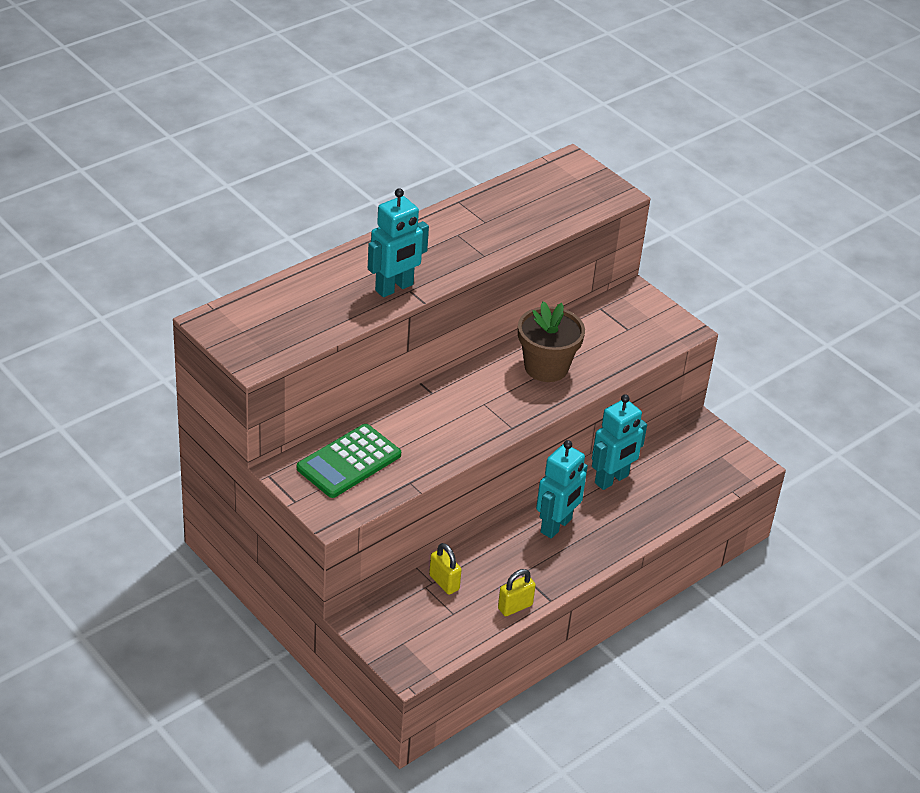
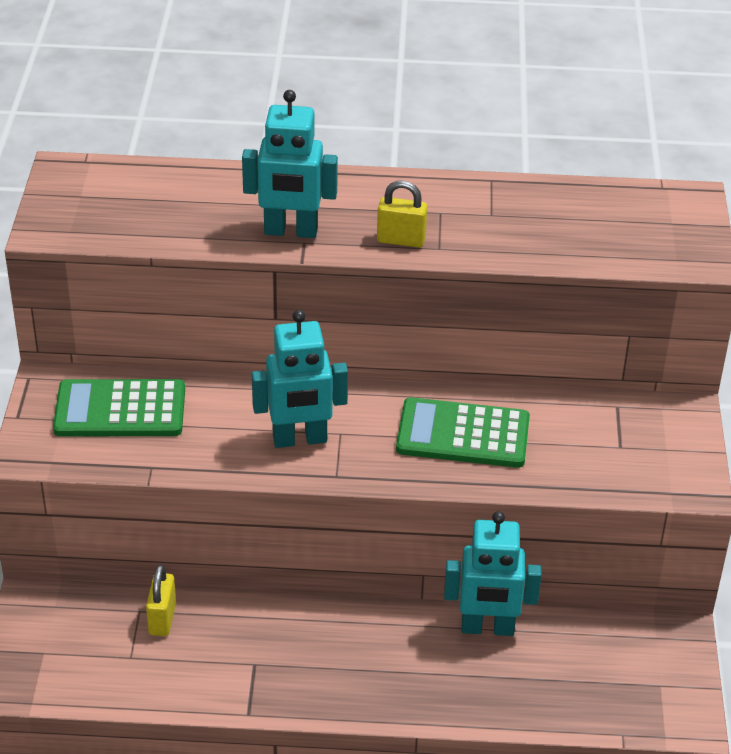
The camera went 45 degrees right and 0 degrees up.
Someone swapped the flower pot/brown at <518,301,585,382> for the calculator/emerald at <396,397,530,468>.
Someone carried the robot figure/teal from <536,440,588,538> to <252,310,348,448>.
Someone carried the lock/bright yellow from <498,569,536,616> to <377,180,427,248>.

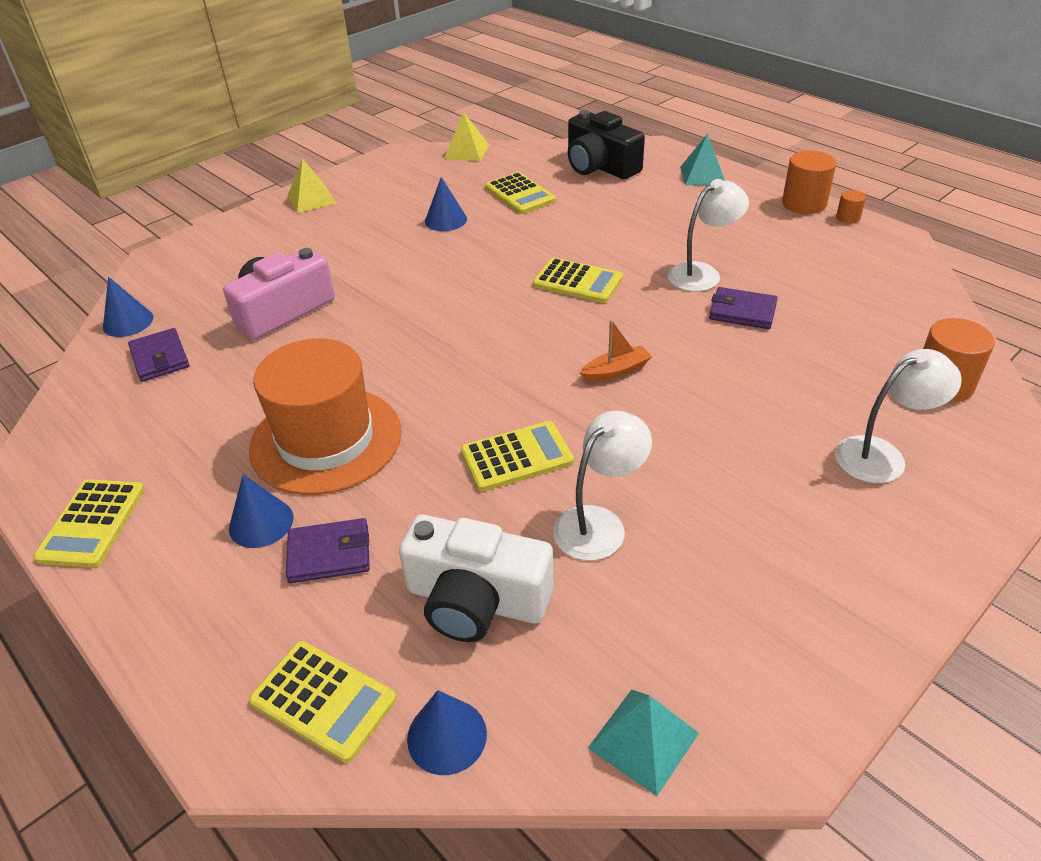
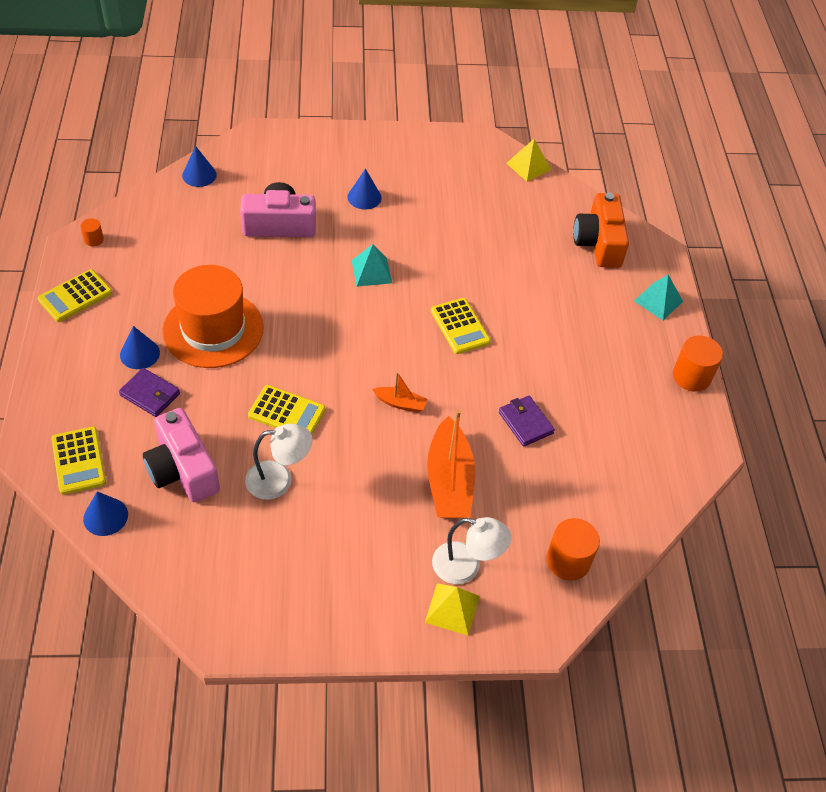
The camera went 35 degrees right and 10 degrees up.
Someone repainted the photo camera/jet-black at <568,110,645,179>, which became the photo camera/orange at <573,192,629,268>.
Someone carried the pyramid/bright yellow from <288,158,336,213> to <425,583,480,636>.
Someone took away the calculator/bright yellow at <485,172,556,214>.
Someone carried the cone shape/cobalt from <425,177,467,231> to <348,169,382,209>.
Someone took away the reading lamp/white at <668,179,749,292>.
Someone carried the solid cylinder/orange from <836,190,866,224> to <80,219,104,246>.
Someone took away the wallet/royal purple at <128,328,189,382>.
Someone repainted the photo camera/white at <399,514,554,642>, which became the photo camera/rose-pink at <143,408,220,502>.
Someone carried the pyramid/teal from <588,690,699,796> to <351,244,392,287>.
Someone put down the boat/orange at <427,410,475,518>.

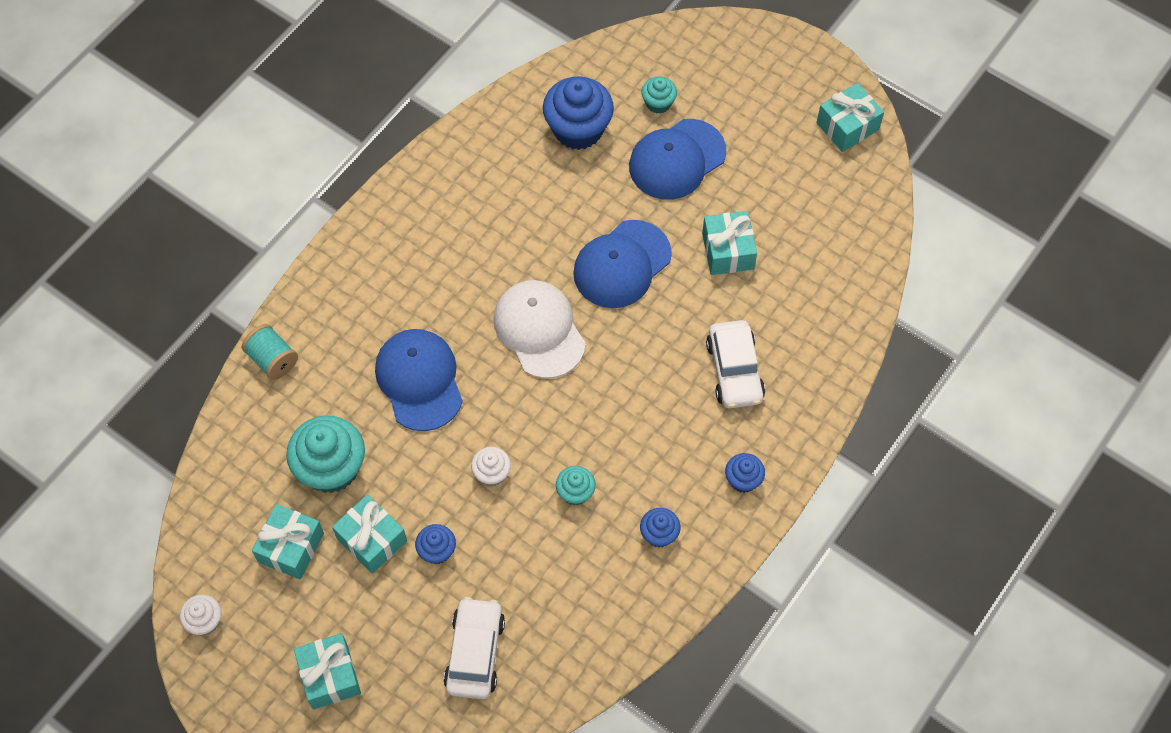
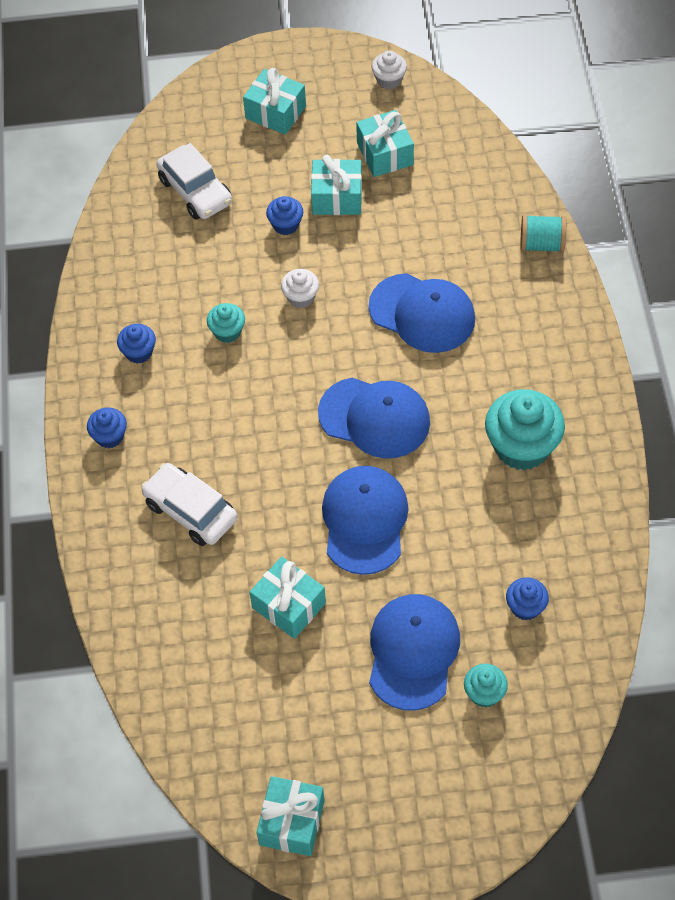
The camera went 140 degrees right and 5 degrees down.
Someone scaled the fairy cake/cobalt at <543,76,614,150> by 0.51.
Someone repainted the baseball cap/white at <493,280,586,379>, which became the baseball cap/cobalt at <318,378,430,459>.
Someone carried the fairy cake/teal from <286,415,365,493> to <485,389,565,470>.

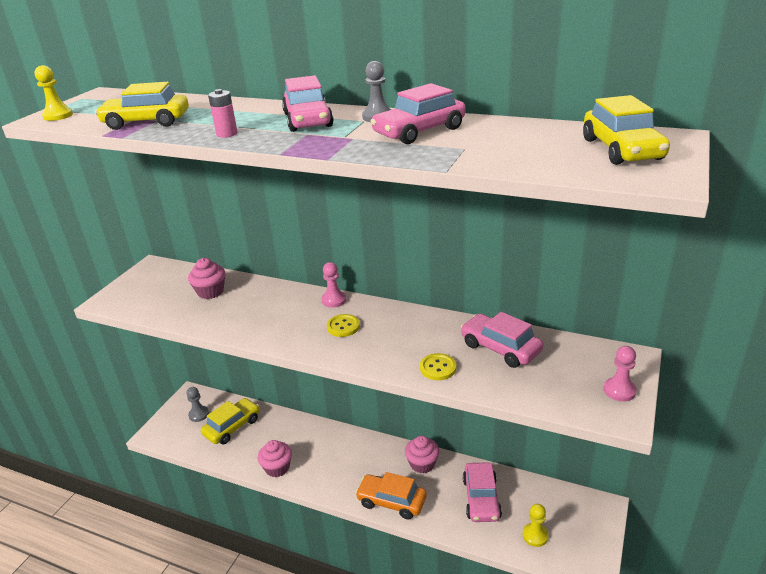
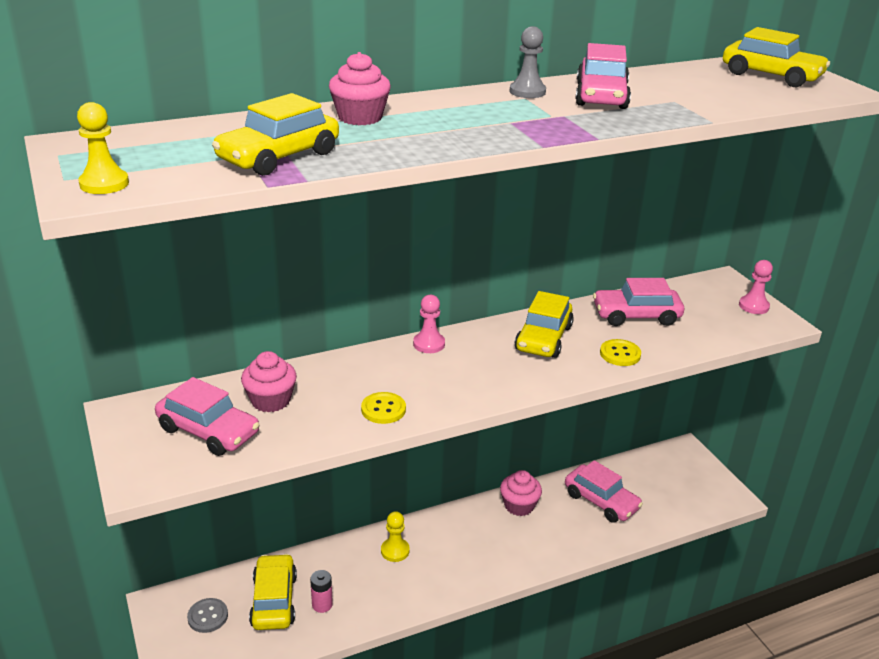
The camera went 50 degrees left and 0 degrees up.
Someone carried the automobile/rose-pink from <282,75,334,132> to <155,377,260,456>.
Someone carried the power cell/rose-pink from <208,89,238,138> to <310,570,333,613>.
Someone carried the shirt button/bright yellow from <327,314,360,337> to <361,392,406,424>.
Someone swapped the chess pawn/grey at <186,387,209,422> for the shirt button/grey at <187,598,228,633>.
Someone carried the fairy cake/rose-pink from <258,440,292,477> to <329,52,391,125>.
Someone took away the automobile/orange at <355,472,427,519>.
Someone carried the chess pawn/bright yellow from <523,504,549,547> to <381,511,410,562>.
Someone put down the automobile/bright yellow at <515,291,574,358>.

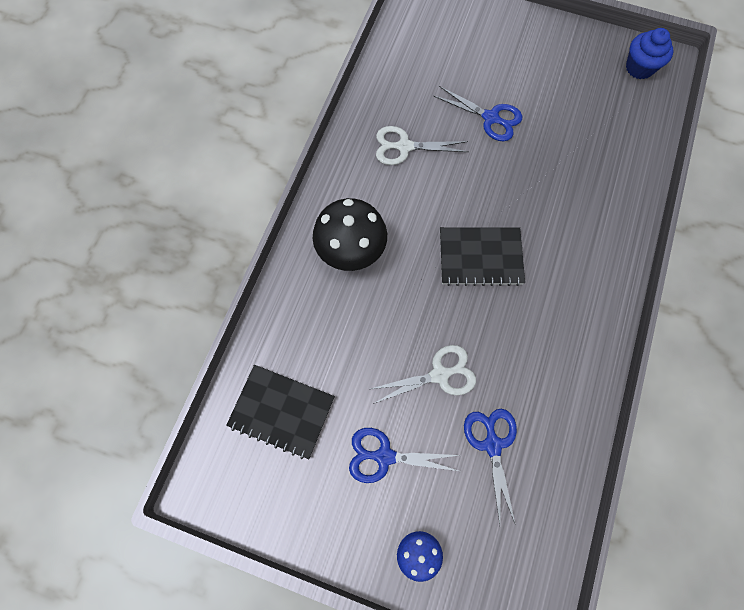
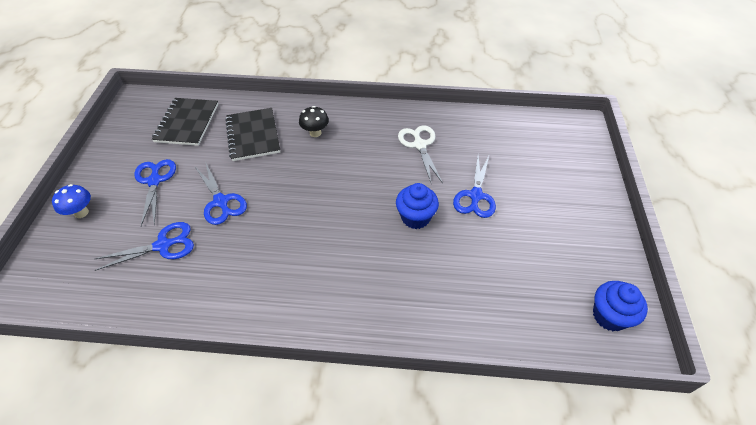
The camera went 75 degrees right and 20 degrees down.
Someone scaled the fungus/jet-black at <313,198,387,271> by 0.53.
Someone carried the notebook/jet-black from <440,227,525,286> to <225,108,280,161>.
Someone repainted the pair of scissors/white at <371,345,476,404>, which became the pair of scissors/cobalt at <195,161,247,225>.
Someone put down the fairy cake/cobalt at <396,183,439,229>.

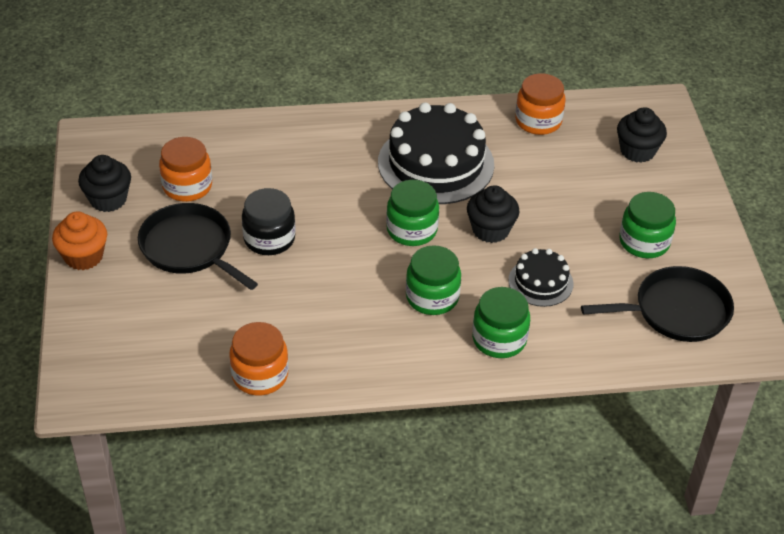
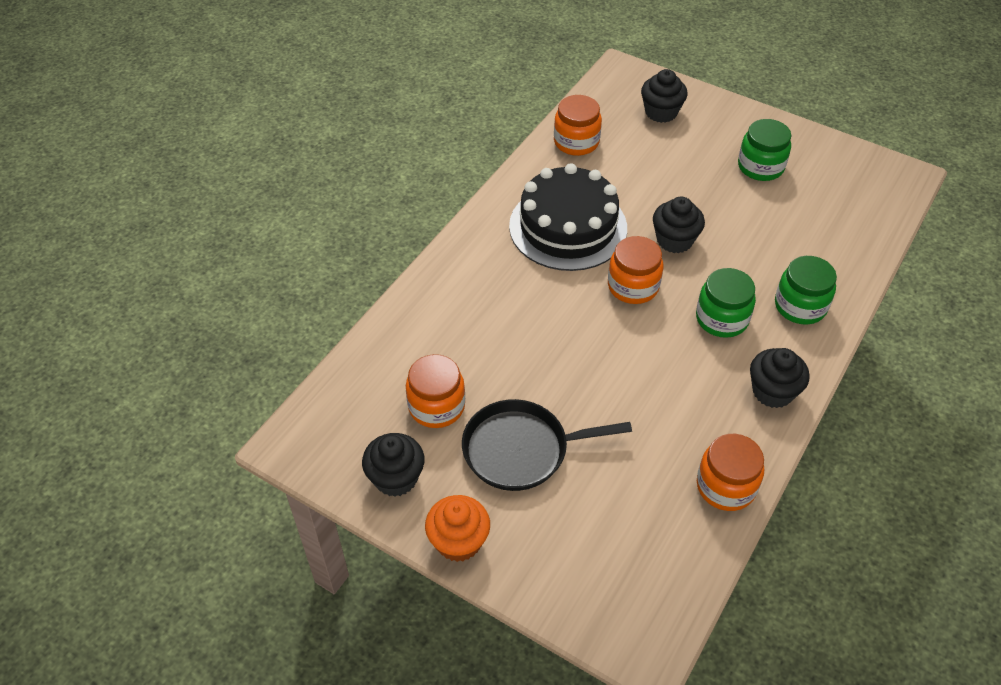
The camera went 50 degrees left and 5 degrees up.
Someone repainted the jam jar/emerald at <386,180,439,246>, which became the jam jar/orange at <608,236,663,304>.
Someone took away the jam jar/jet-black at <242,188,296,255>.
Someone took away the cake/jet-black at <509,248,573,307>.
Someone took away the pan/jet-black at <581,266,734,342>.
Someone put down the fairy cake/jet-black at <750,348,810,408>.

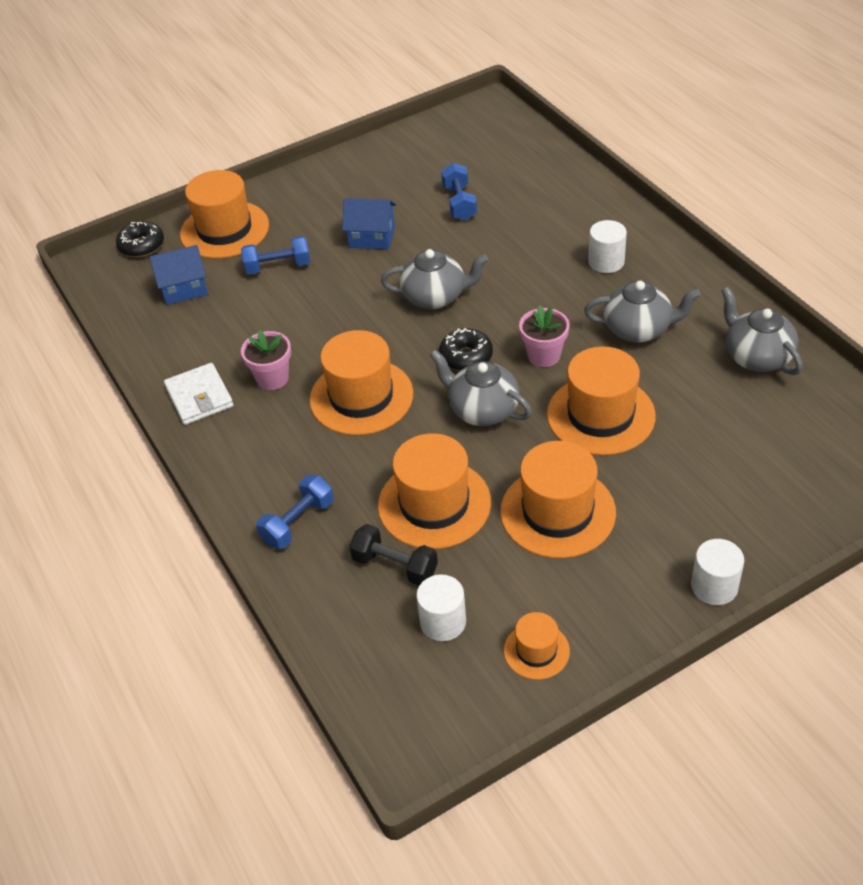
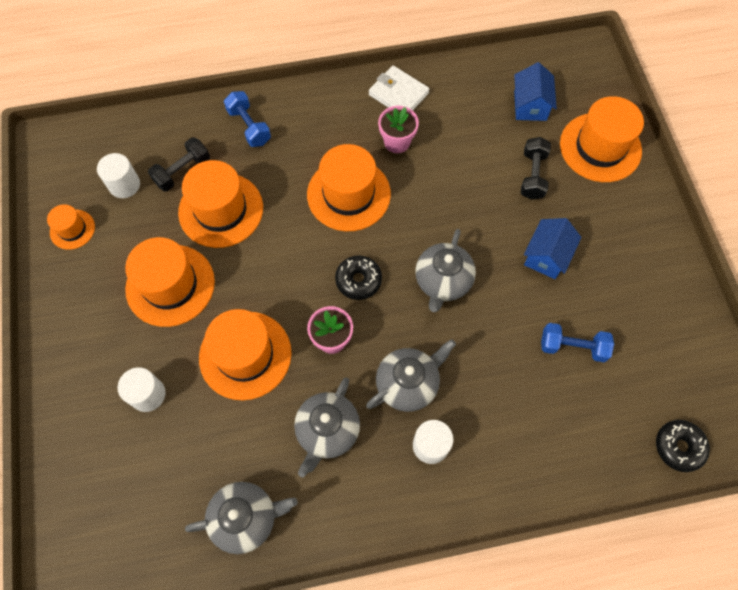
The camera went 105 degrees right and 20 degrees up.
Someone carried the donut/jet-black from <116,221,164,257> to <656,420,710,472>.
Someone repainted the dumbbell/cobalt at <241,236,310,274>, which became the dumbbell/jet-black at <521,137,551,200>.
Someone carried the tea pot/grey from <430,350,532,426> to <366,339,456,412>.
Someone rotated the wallet/white at <164,363,233,425> by 45 degrees clockwise.
Someone carried the solid cylinder/white from <691,539,744,605> to <118,367,166,412>.

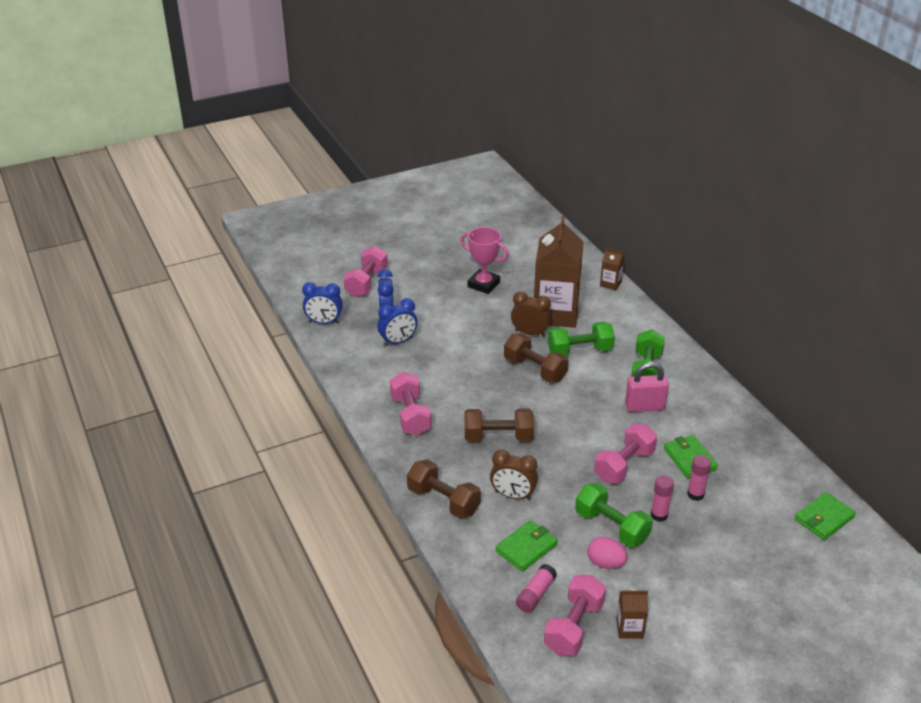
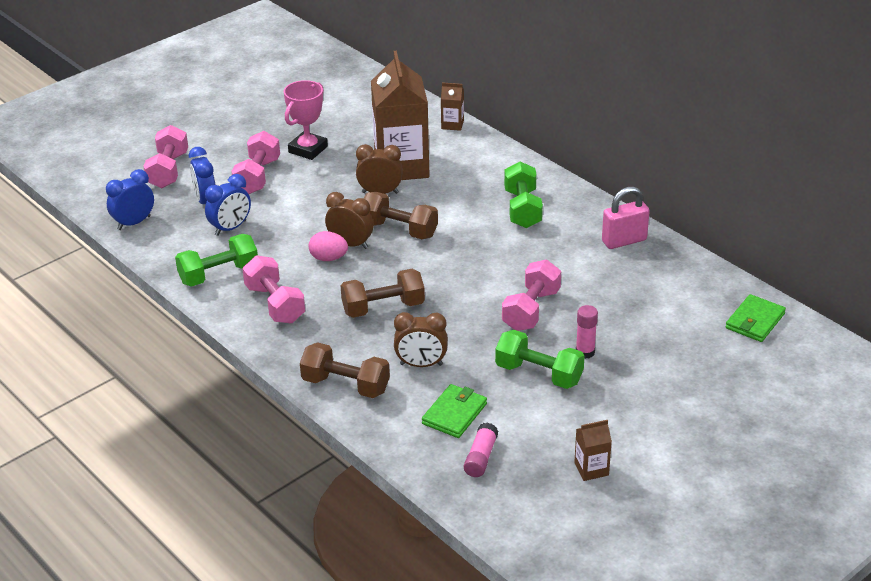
The camera went 15 degrees left and 0 degrees up.
Someone rotated the trophy/rose-pink at <461,227,509,294> by 75 degrees counterclockwise.
Someone rotated the bedside clock/cobalt at <302,282,343,324> by 150 degrees clockwise.
Someone carried the dumbbell/emerald from <548,322,615,356> to <175,234,258,287>.
Someone carried the lock/rose-pink from <625,362,669,412> to <602,187,650,249>.
Someone took away the wallet/emerald at <664,435,718,479>.
Someone took away the glue stick/rose-pink at <687,455,711,501>.
Someone carried the toy egg/rose-pink from <587,537,628,569> to <308,231,348,261>.
Someone carried the dumbbell/rose-pink from <544,575,606,656> to <232,131,280,194>.
Someone put down the bedside clock/brown at <325,192,374,249>.

